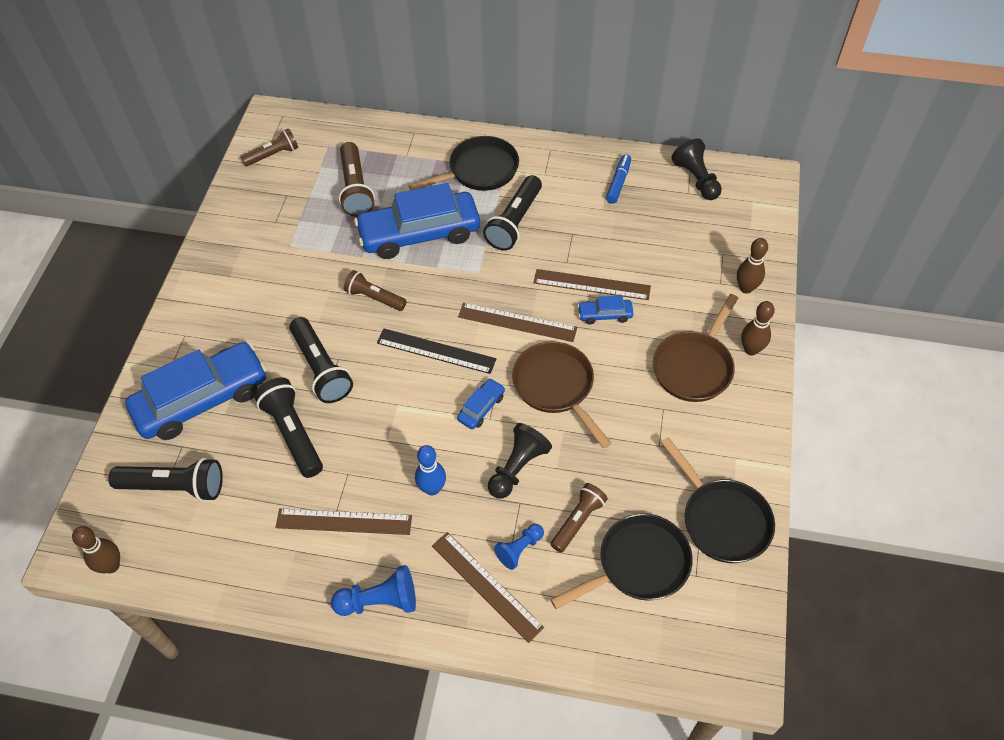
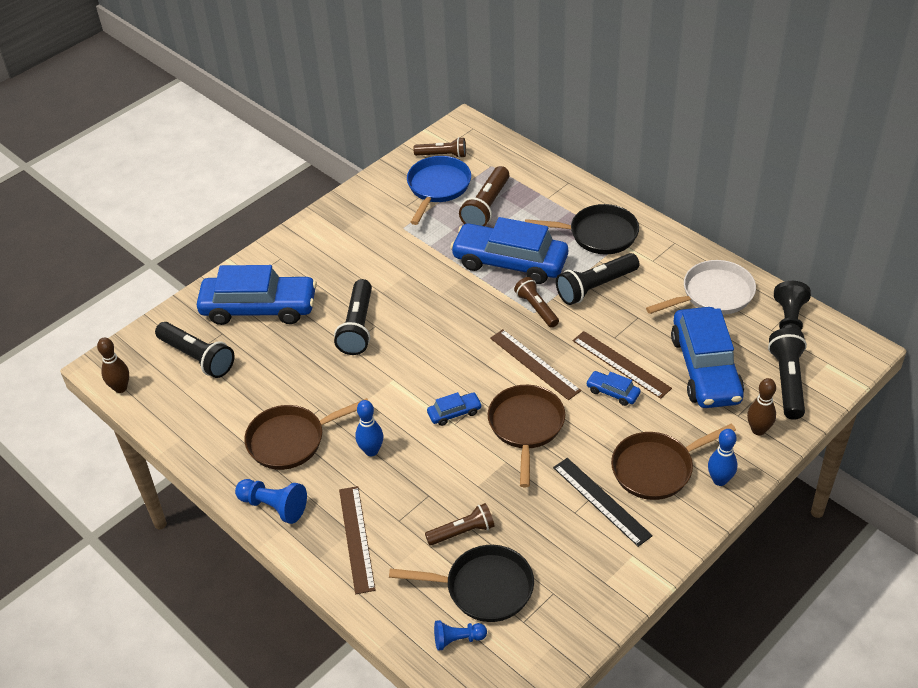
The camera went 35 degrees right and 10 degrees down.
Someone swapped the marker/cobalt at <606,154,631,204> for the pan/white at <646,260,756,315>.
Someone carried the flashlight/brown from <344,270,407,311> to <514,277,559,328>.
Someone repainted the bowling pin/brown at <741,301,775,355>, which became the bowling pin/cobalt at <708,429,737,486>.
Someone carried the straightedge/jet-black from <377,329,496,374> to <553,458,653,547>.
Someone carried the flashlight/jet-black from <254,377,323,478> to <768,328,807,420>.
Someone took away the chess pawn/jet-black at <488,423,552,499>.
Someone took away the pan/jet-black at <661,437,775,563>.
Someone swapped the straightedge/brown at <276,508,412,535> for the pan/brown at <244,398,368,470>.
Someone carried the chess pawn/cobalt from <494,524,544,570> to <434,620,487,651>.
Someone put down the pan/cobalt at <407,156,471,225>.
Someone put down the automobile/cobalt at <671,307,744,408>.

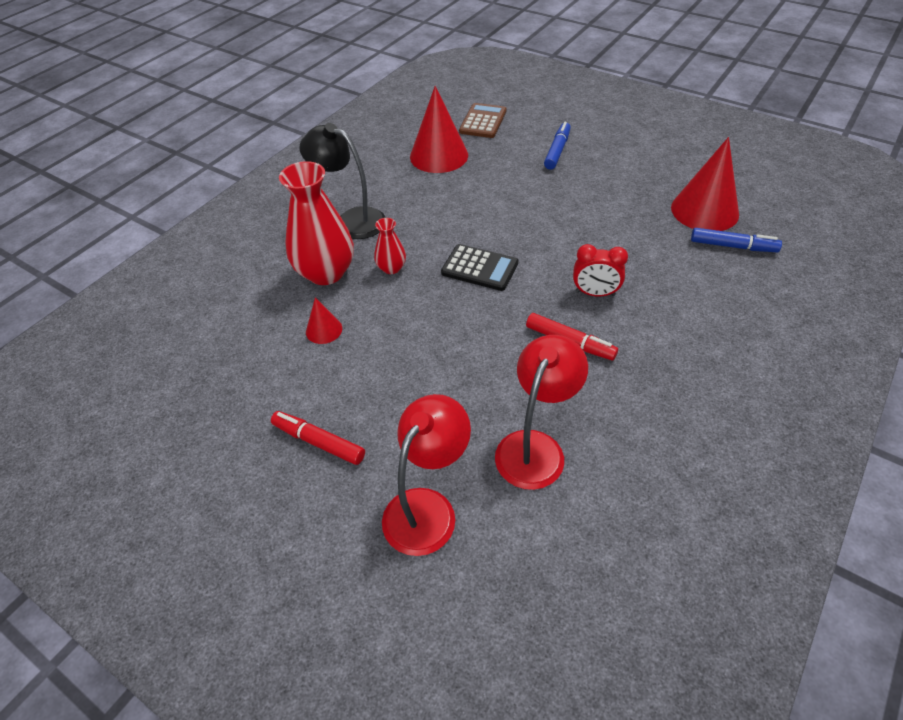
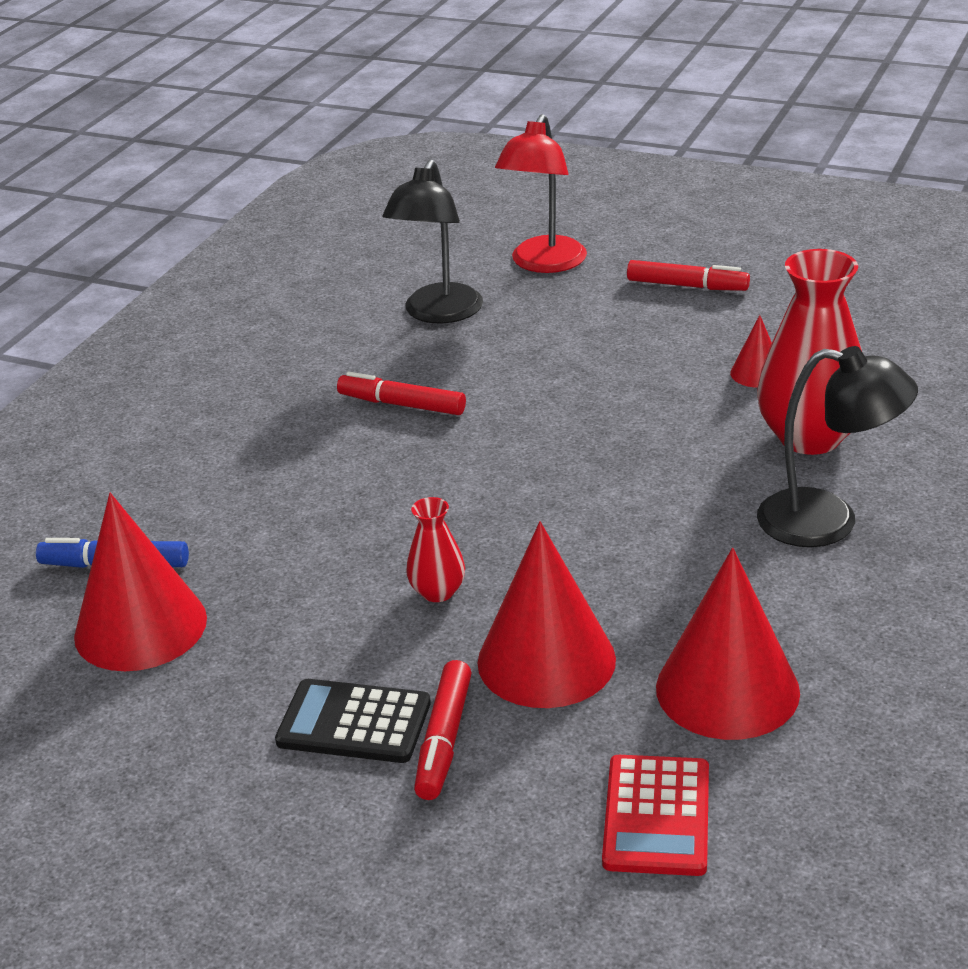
The camera went 170 degrees right and 15 degrees down.
Someone repainted the calculator/brown at <459,103,507,138>, which became the calculator/red at <602,755,709,876>.
Someone repainted the marker/cobalt at <544,122,571,169>, which became the marker/red at <414,660,472,800>.
Someone carried the tall vase/red from <374,218,406,274> to <406,497,465,602>.
Someone carried the calculator/jet-black from <441,244,518,291> to <275,679,431,763>.
Someone took away the bedside clock/red at <573,244,628,296>.
Someone repainted the reading lamp/red at <495,335,588,490>, which became the reading lamp/jet-black at <382,159,483,324>.
Someone put down the cone shape/red at <477,521,616,708>.

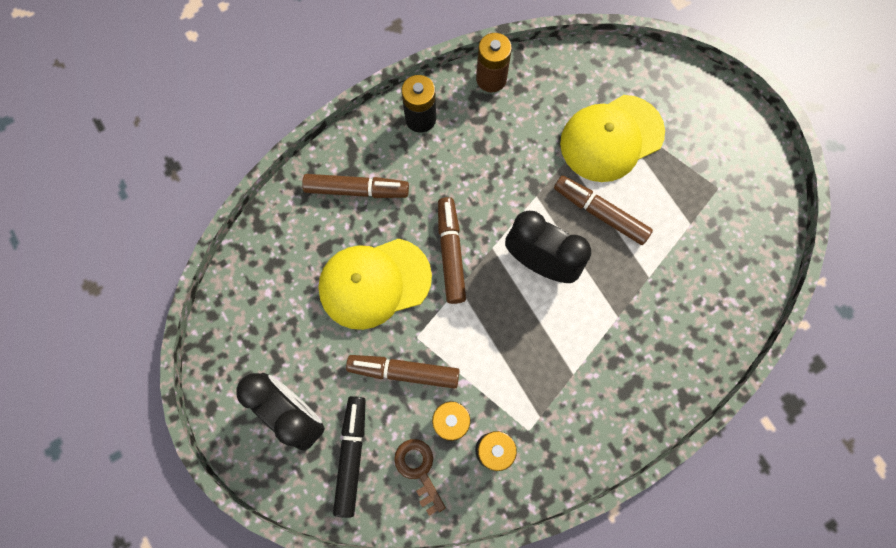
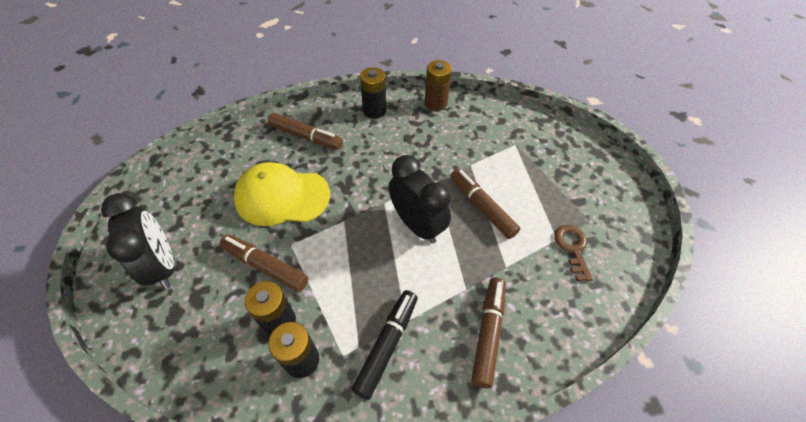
The camera went 20 degrees right and 20 degrees down.
Someone took away the baseball cap/bright yellow at <560,95,665,182>.
Someone carried the marker/brown from <438,197,466,304> to <471,278,506,389>.
Someone carried the marker/jet-black from <333,396,366,518> to <352,290,418,400>.
Someone carried the latchkey/brown from <394,439,446,516> to <554,225,593,282>.

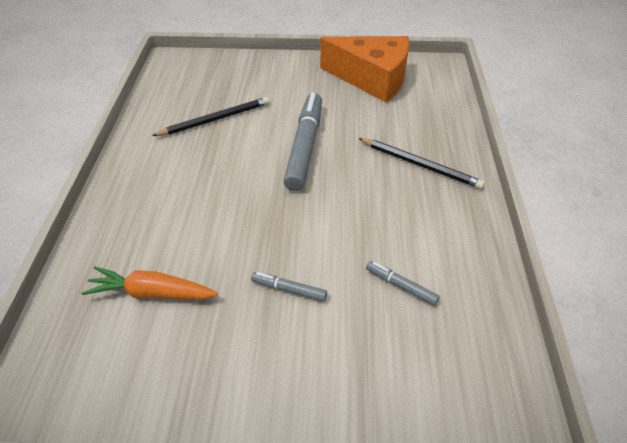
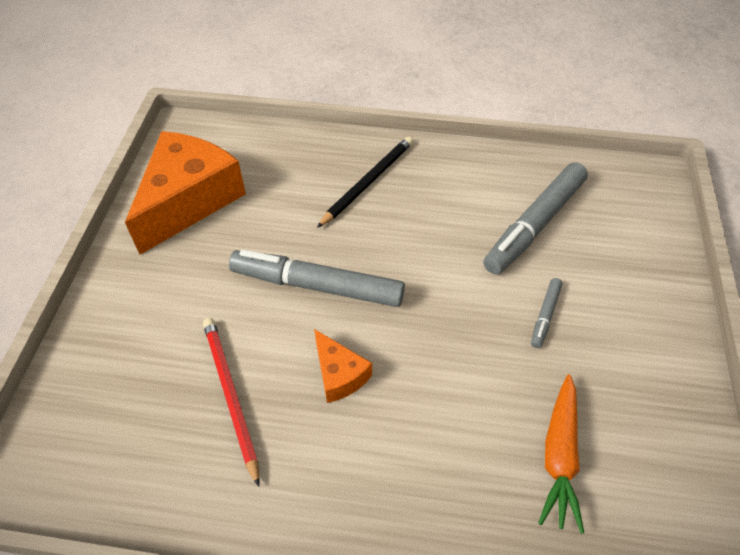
The camera went 85 degrees left and 5 degrees up.
Someone repainted the pencil/jet-black at <152,97,270,136>, which became the pencil/red at <203,318,260,487>.
Someone scaled the marker/grey at <366,261,440,306> by 2.18.
Someone put down the cheese wedge/orange at <314,329,372,403>.

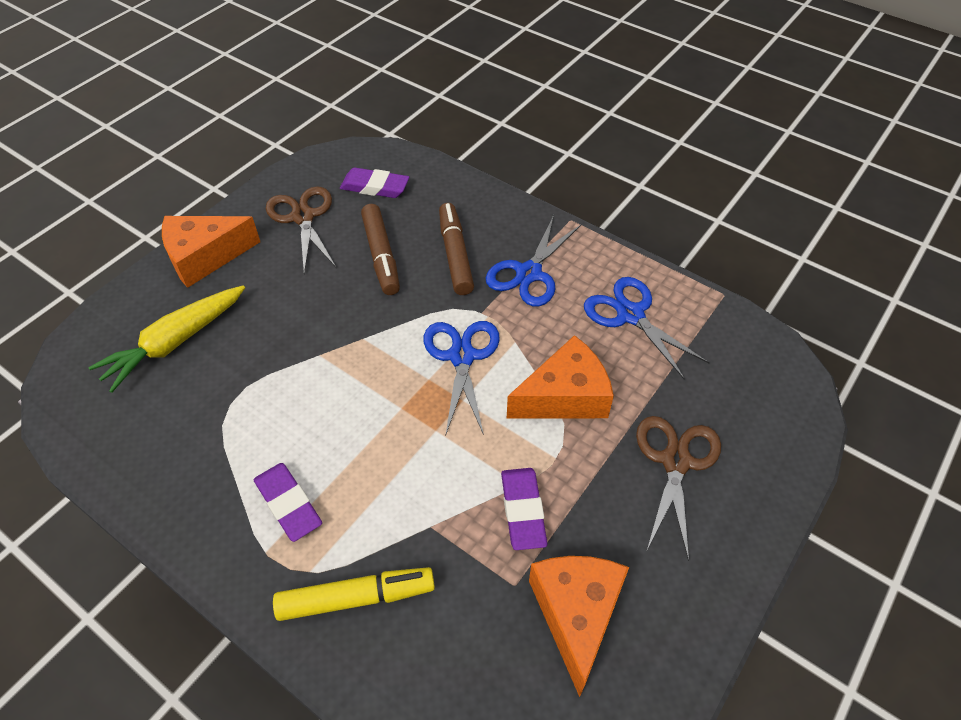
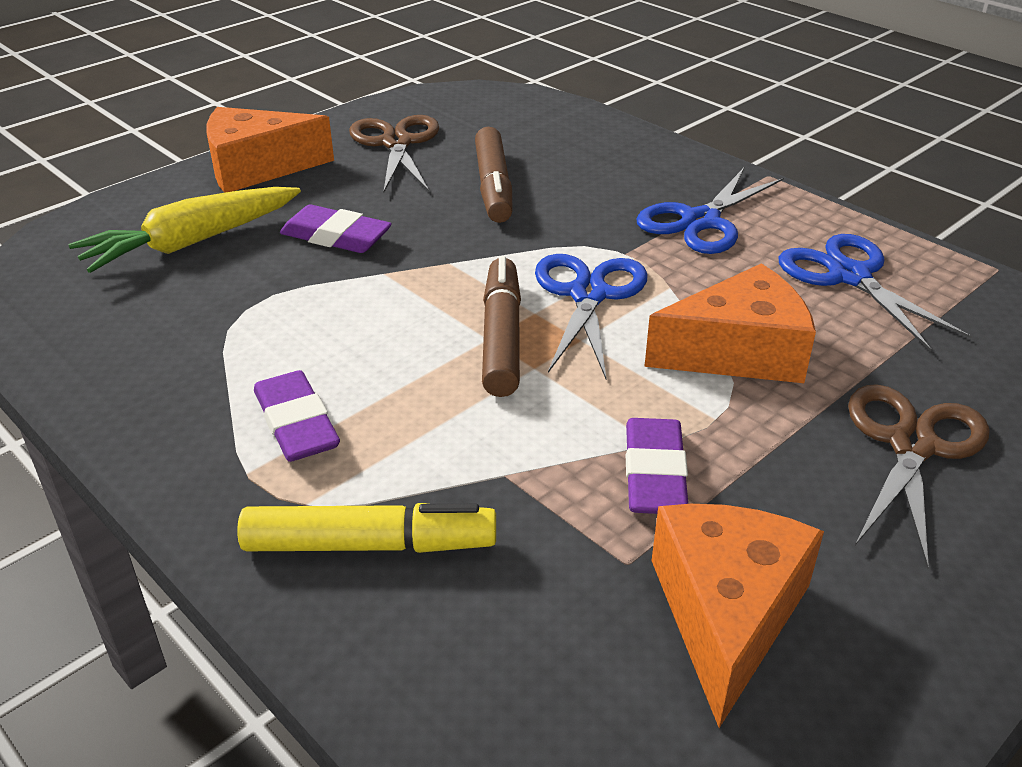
The camera went 10 degrees right and 15 degrees down.
Someone carried the eraser/royal purple from <340,168,409,198> to <280,205,392,253>.
Someone carried the marker/brown from <439,203,474,295> to <482,256,521,397>.

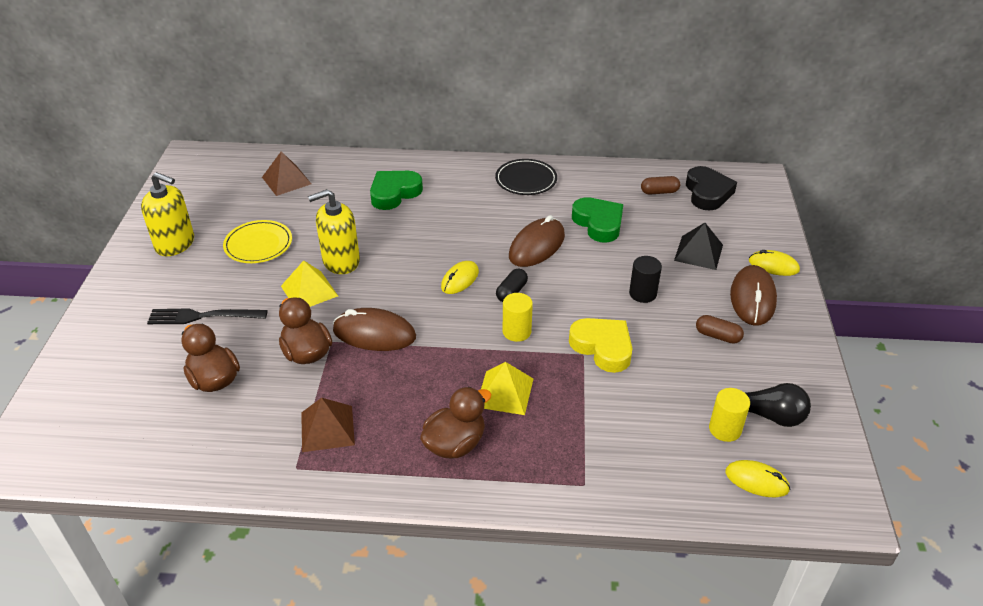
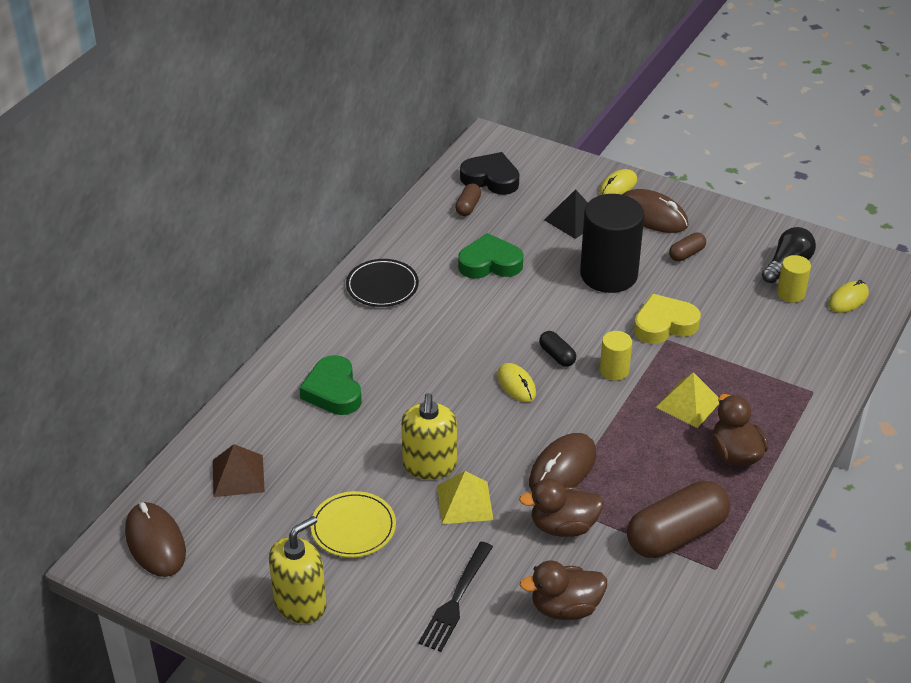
The camera went 65 degrees left and 0 degrees up.
Someone carried the PC mouse/brown from <509,215,565,267> to <125,502,186,577>.
Someone scaled the solid cylinder/jet-black at <629,256,662,303> by 2.09.
Someone swapped the pyramid/brown at <301,398,355,452> for the pill/brown at <627,481,730,558>.

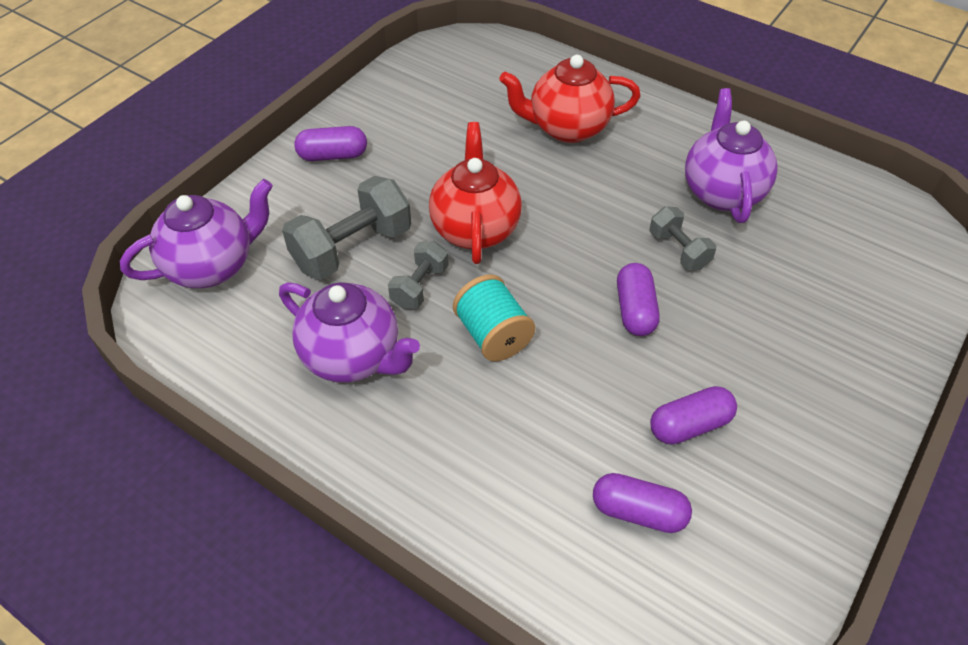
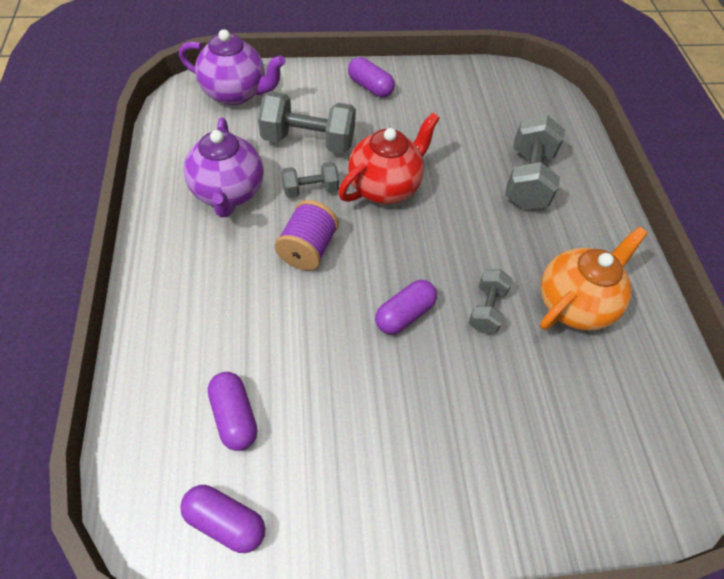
The camera went 45 degrees right and 5 degrees up.
Someone swapped the tea pot/red at <499,55,640,143> for the dumbbell/grey at <505,115,565,210>.
Someone repainted the tea pot/royal purple at <685,88,778,223>, which became the tea pot/orange at <540,227,648,331>.
Someone repainted the bobbin/teal at <453,274,535,361>, which became the bobbin/royal purple at <274,200,339,270>.
Someone carried the pill/royal purple from <650,386,737,445> to <180,485,265,553>.

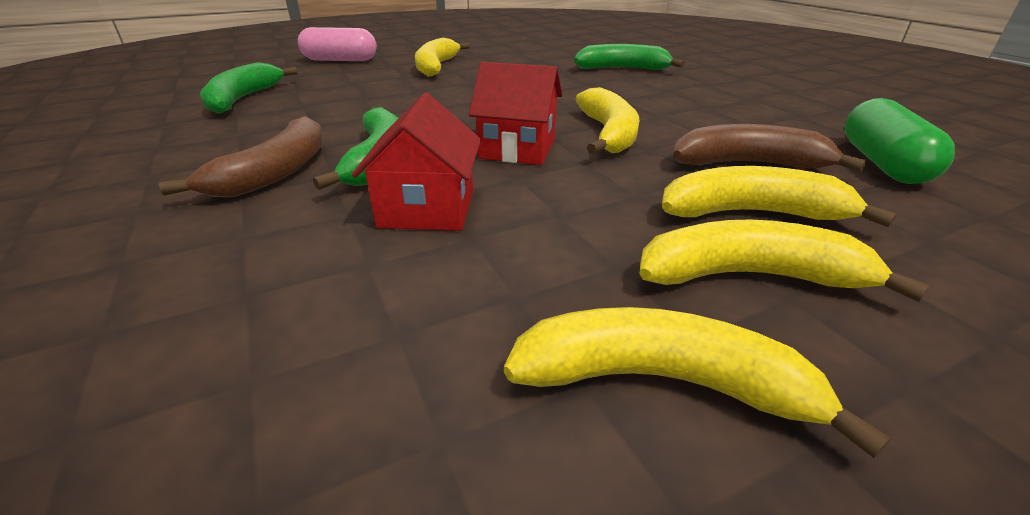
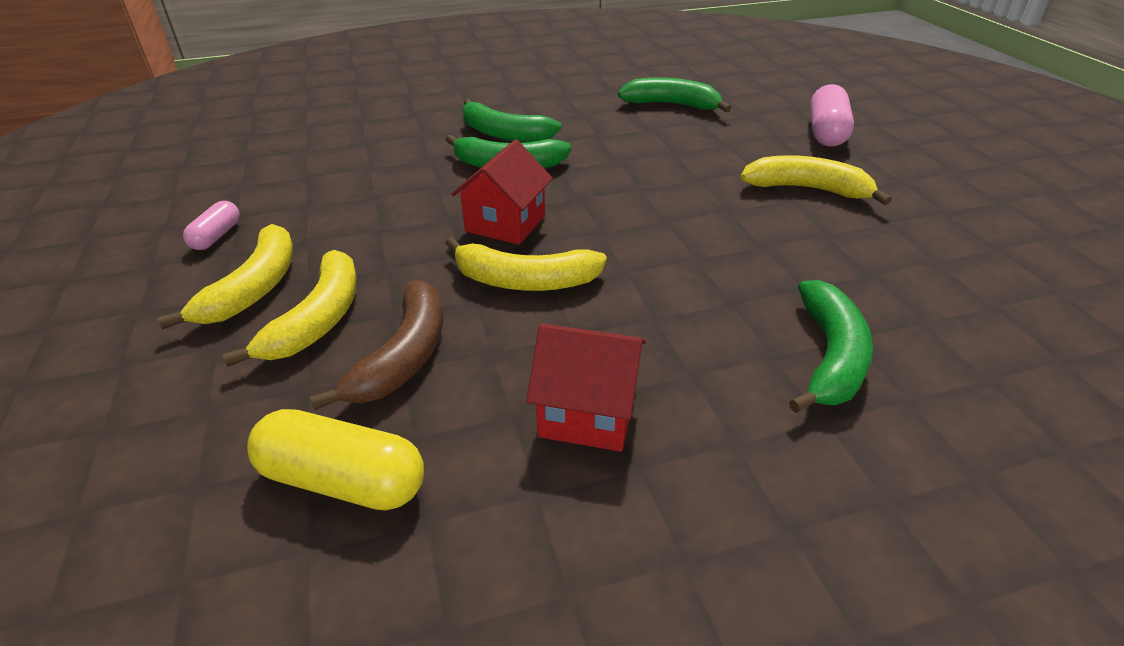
The camera went 100 degrees right and 5 degrees up.
Someone carried the house/red from <352,93,481,231> to <526,323,646,452>.
Someone repainted the pill/emerald at <844,98,955,184>, which became the pill/bright yellow at <247,409,424,511>.
Someone repainted the toy banana/brown at <159,116,324,197>, which became the toy banana/emerald at <462,99,562,142>.
Someone swapped the toy banana/bright yellow at <504,307,891,458> for the pill/rose-pink at <183,201,240,250>.

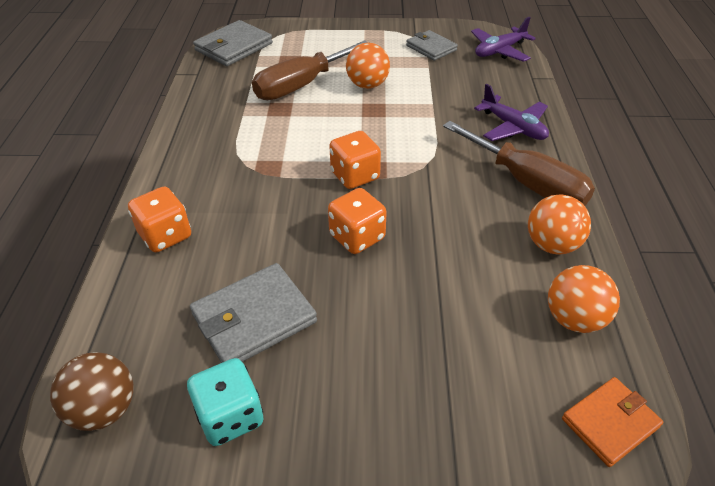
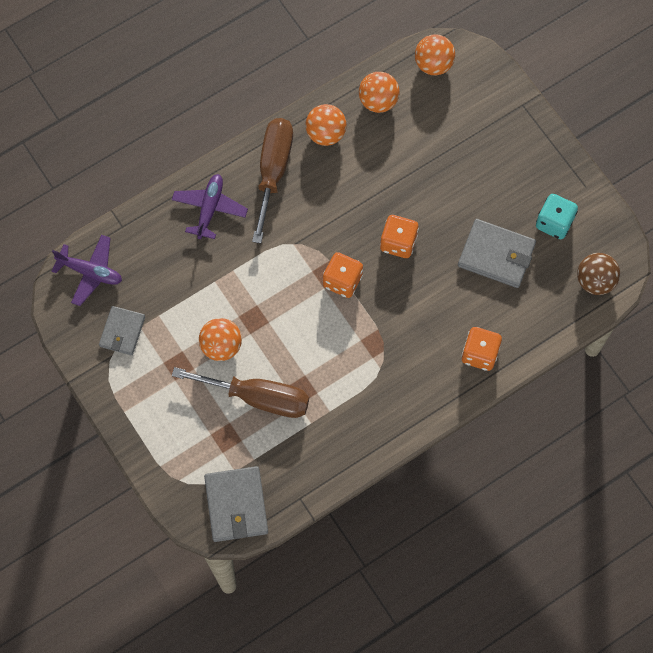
The camera went 125 degrees left and 25 degrees up.
Someone rotated the wallet/grey at <193,20,273,66> by 75 degrees clockwise.
Someone swapped the wallet/orange at <562,377,663,467> for the sphere/orange at <415,34,455,75>.

